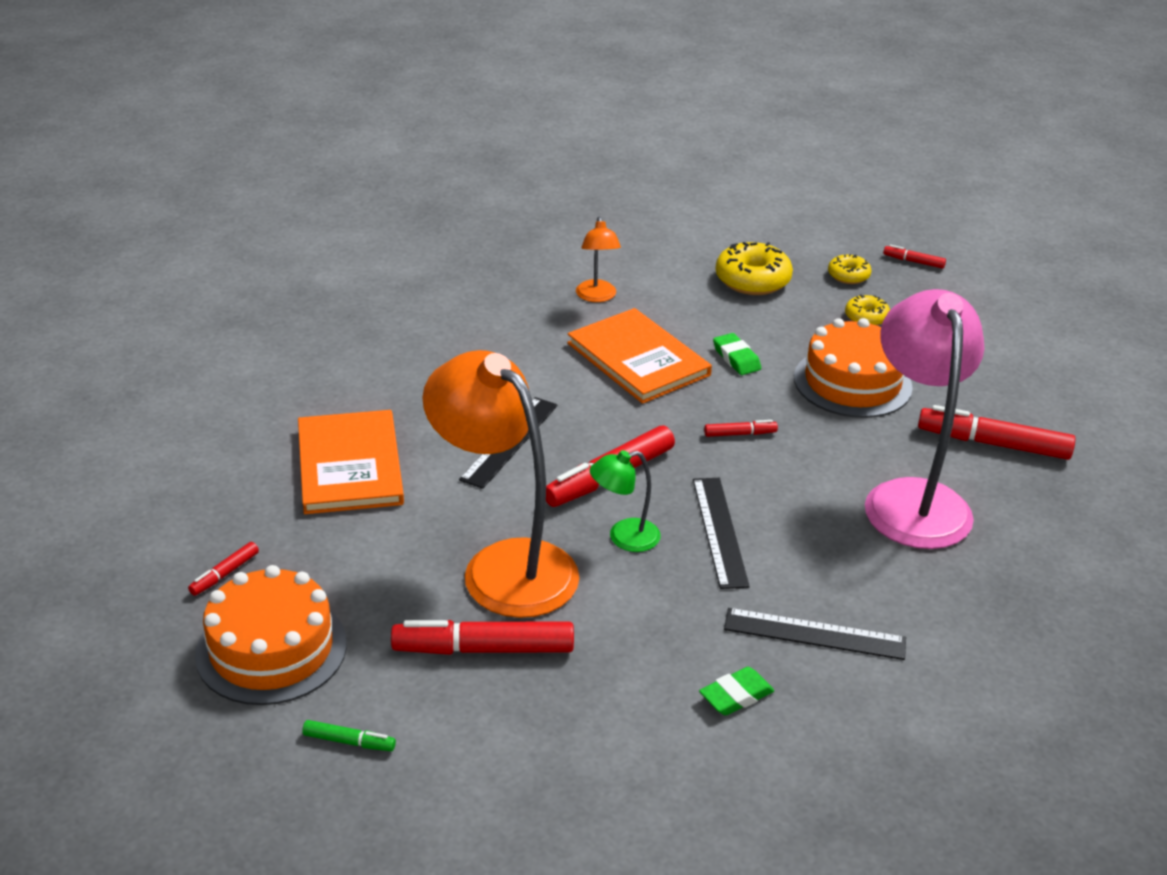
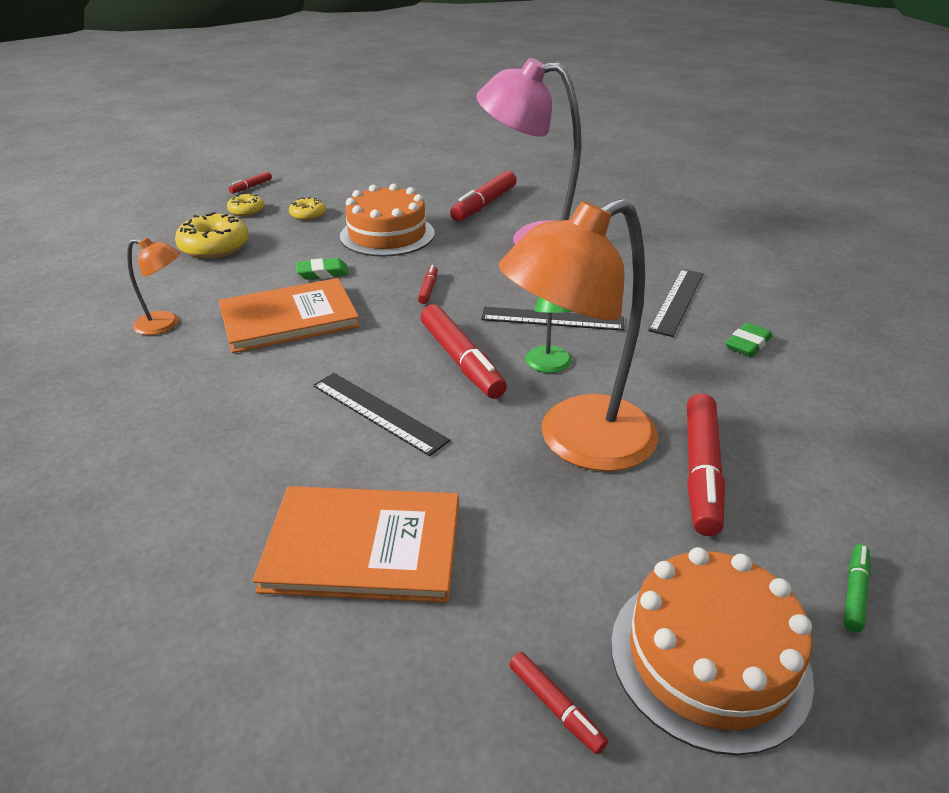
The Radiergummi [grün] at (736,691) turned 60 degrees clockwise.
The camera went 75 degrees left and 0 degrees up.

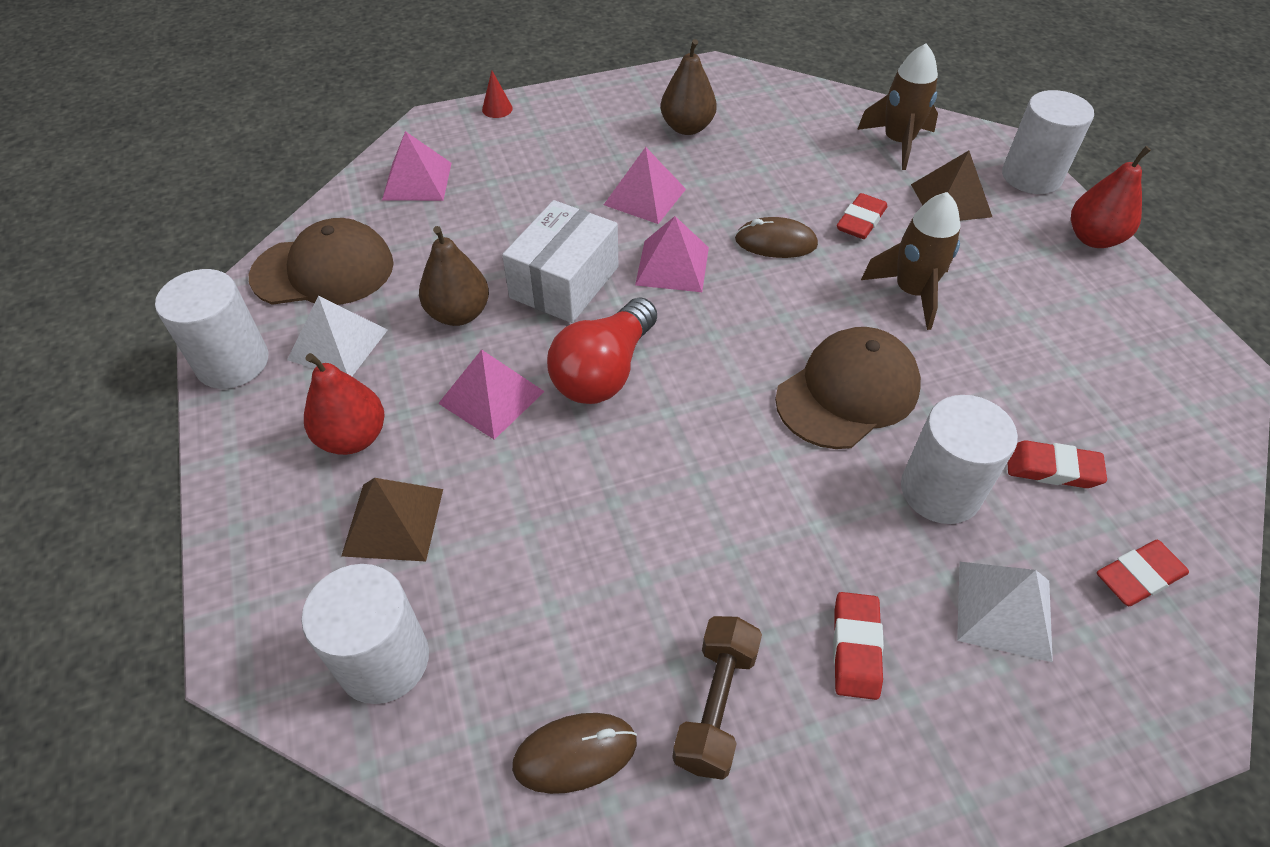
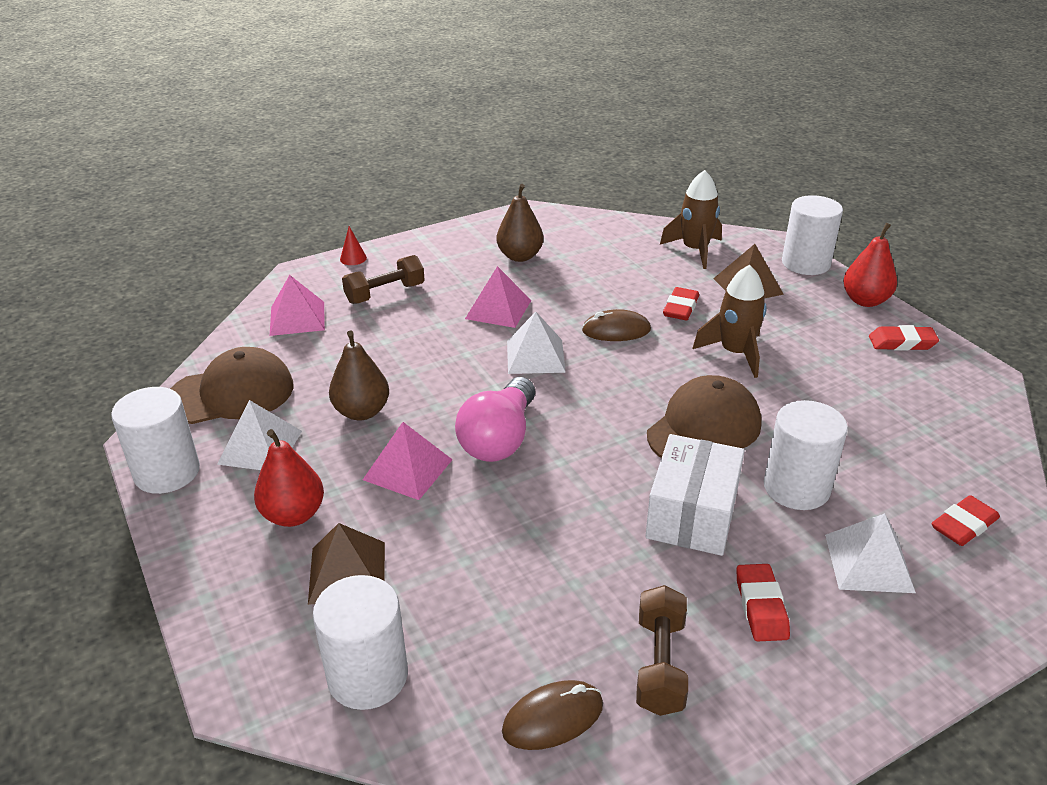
The Hantel [braun] at (383,279) appeared.
The Glühbirne [rot] at (602,350) became the Glühbirne [rosa] at (495,419).
The Pyramide [rosa] at (672,254) became the Pyramide [weiß] at (536,343).
The Schachtel [weiß] moved from (560,261) to (695,495).
The Radiergummi [rot] moved from (1057,464) to (904,338).
The camera went 10 degrees left and 15 degrees down.

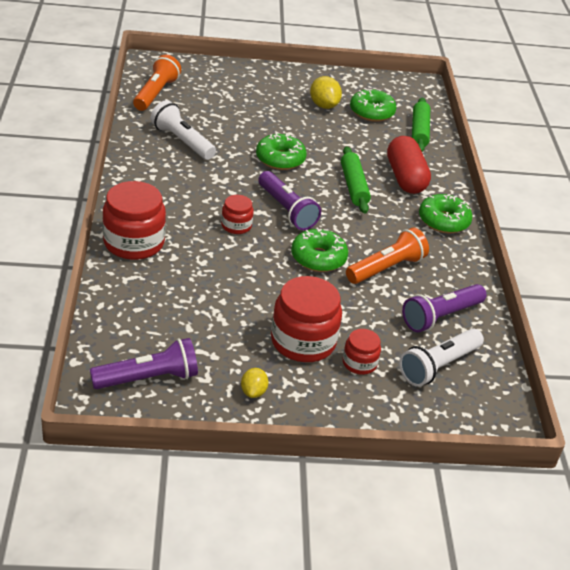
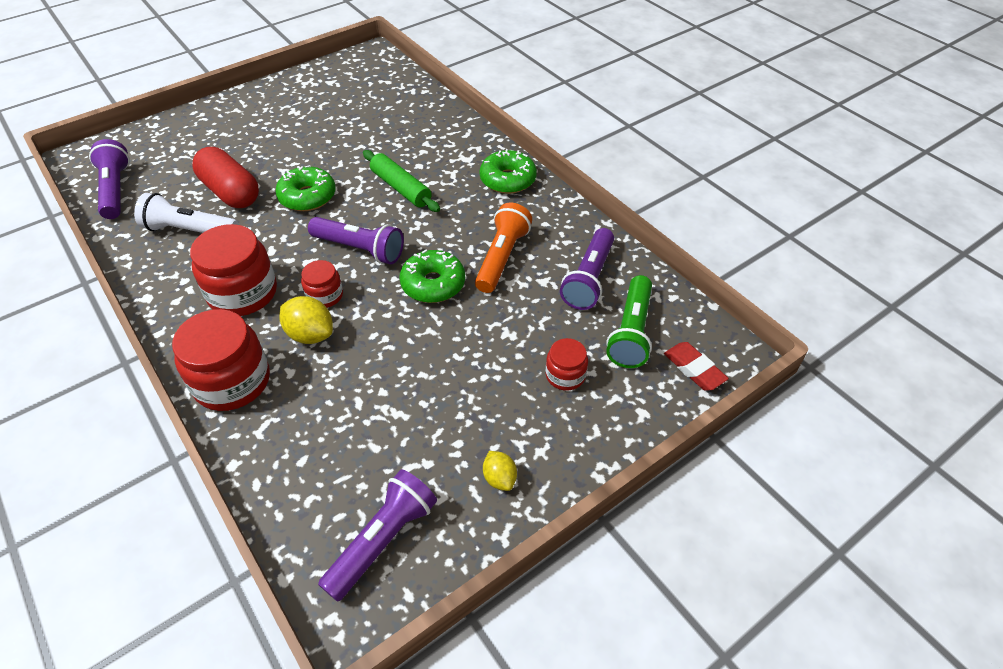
The Taschenlampe [orange] at (157,83) became the Taschenlampe [lila] at (109,179).
The Einmachglas [rot] moved from (306,319) to (233,270).
The Kapsel [rot] moved from (409,165) to (225,177).
The Zitrone [gelb] moved from (326,92) to (306,320).
The Taschenlampe [weiß] at (441,357) became the Taschenlampe [grün] at (629,321).
The Radiergummi [rot] at (696,366) appeared.
The Donut [grün] at (373,105) disappeared.
The Nudelholz [grün] at (421,125) disappeared.
The camera went 30 degrees left and 10 degrees up.

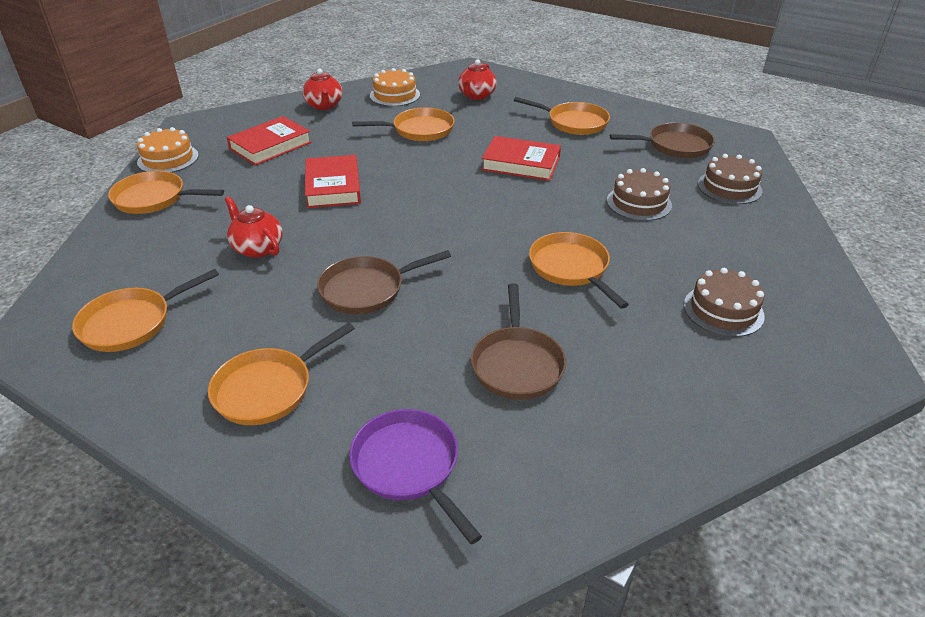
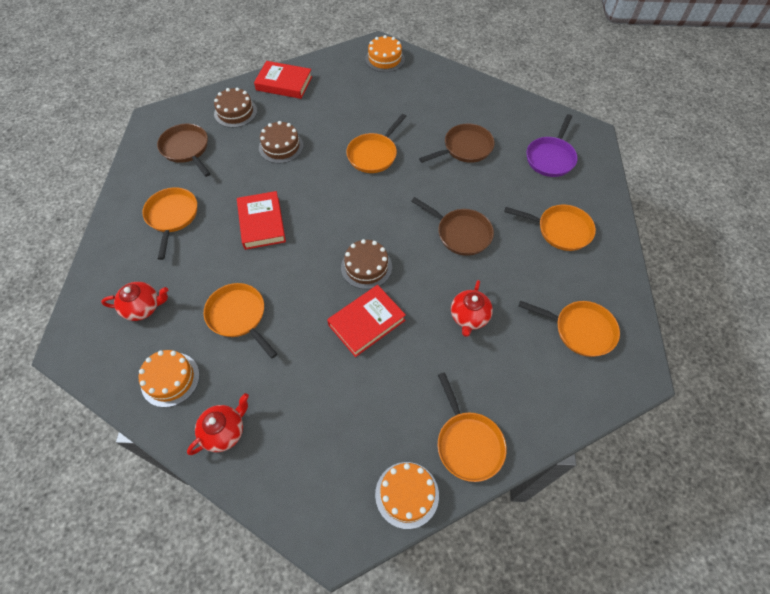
The Buch [rot] moved from (269,141) to (283,80).
The Kuchen [braun] moved from (724,302) to (366,264).
The Kuchen [orange] at (385,53) appeared.
The camera went 120 degrees left and 20 degrees up.

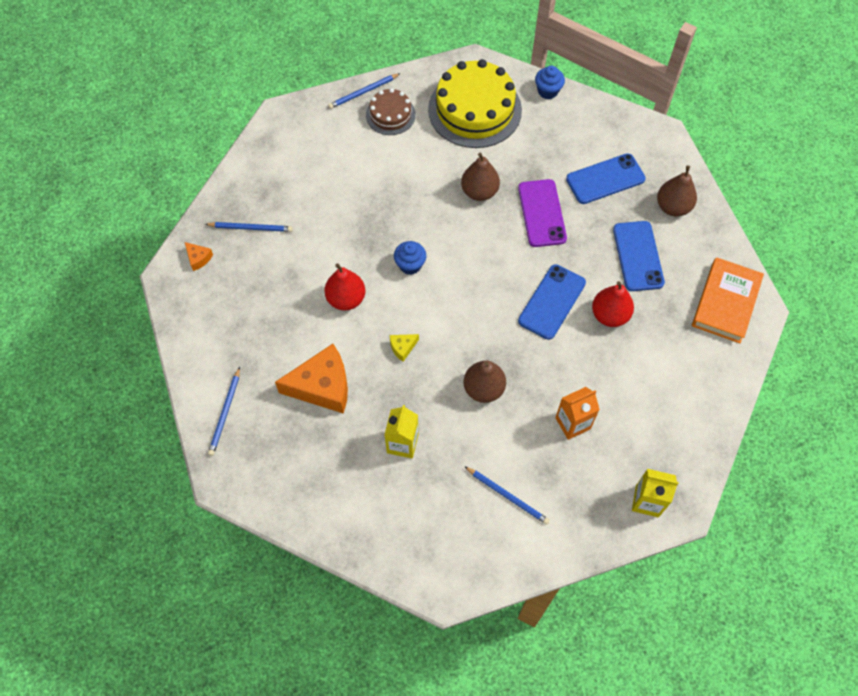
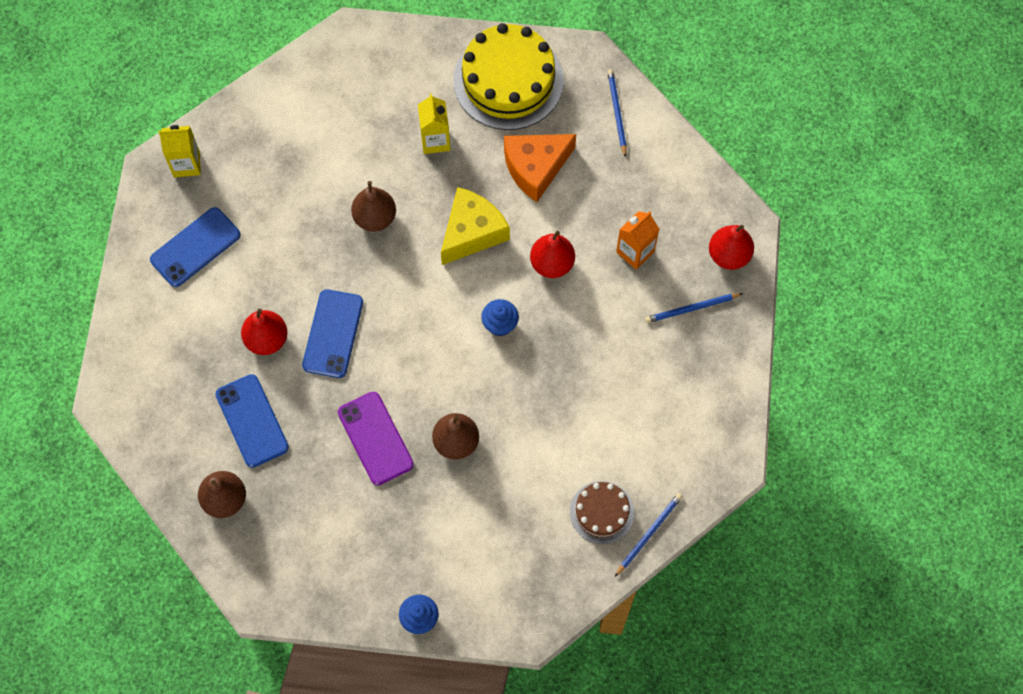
The Handy [blau] moved from (606,178) to (195,247).
The Käse [gelb] at (404,348) changed to 2.30 times the size.
The Kuchen [gelb] moved from (475,103) to (508,76).
The Getränkekarton [orange] moved from (577,413) to (637,240).
The Käse [orange] at (199,256) was replaced by the Birne [rot] at (731,247).
The Bleistift [blau] at (507,495) disappeared.
The Buch [orange] at (728,300) disappeared.
The camera went 160 degrees right and 5 degrees up.

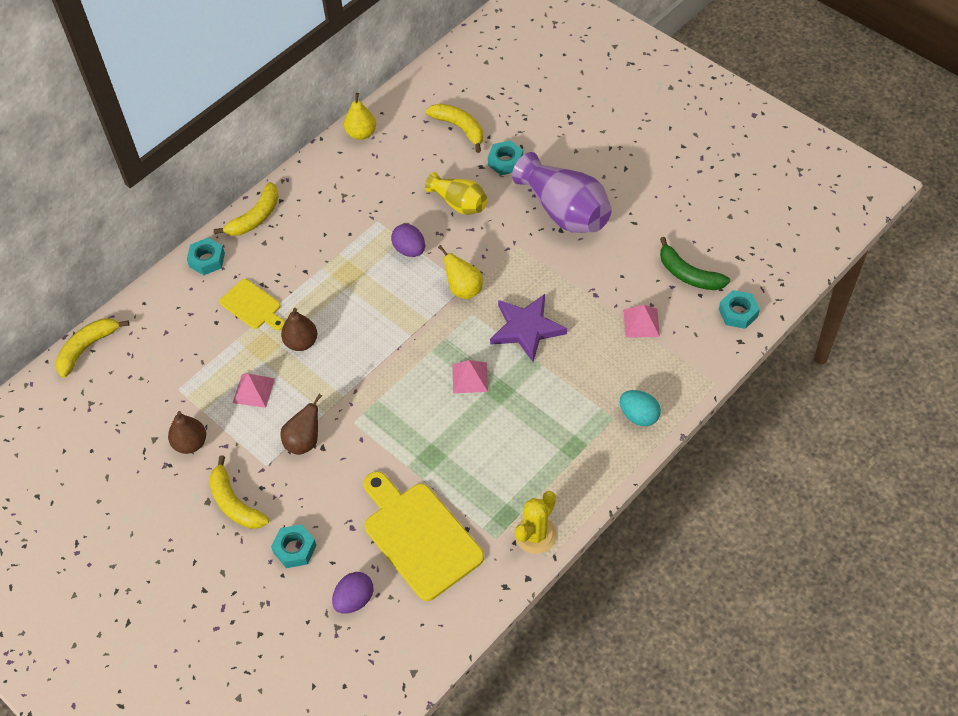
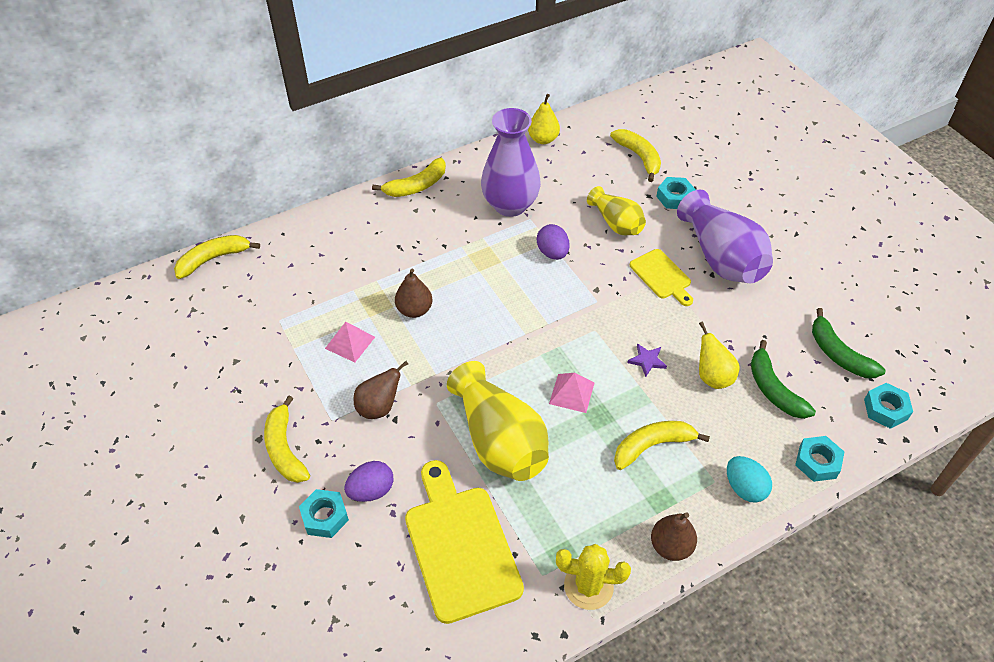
The Ei [lila] moved from (353,593) to (368,481).
The Vase [gelb] at (498,421) appeared.
The Vase [lila] at (511,162) appeared.
The Kaktus [gelb] at (535,522) turned 45 degrees clockwise.
The Banane [gelb] at (662,445) appeared.
The Stern [lila] at (528,328) changed to 0.46 times the size.
The Schneidebrett [gelb] moved from (252,304) to (661,277).
The Birne [braun] moved from (187,432) to (674,536).
The Birne [gelb] moved from (460,272) to (719,355).
The Pyramide [rosa] at (642,321) was replaced by the Banane [grün] at (783,379).
The Sechskantmutter [türkis] moved from (206,256) to (819,459).
The camera went 15 degrees right and 5 degrees down.

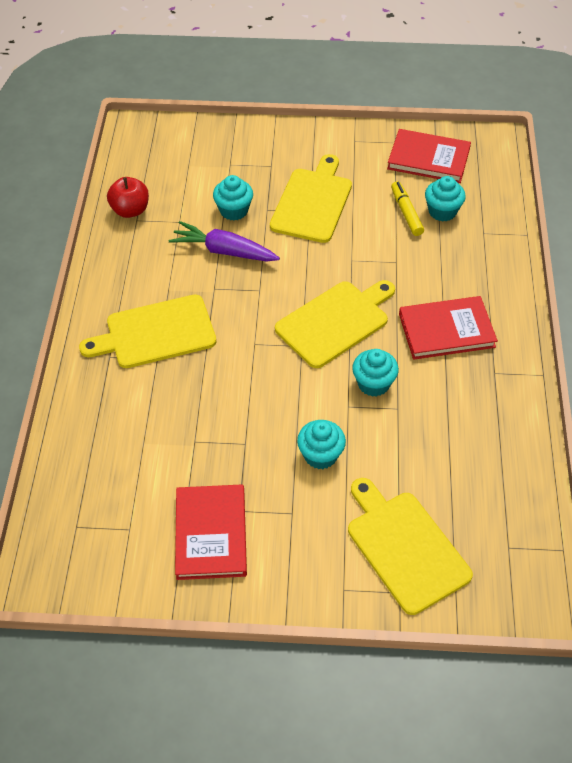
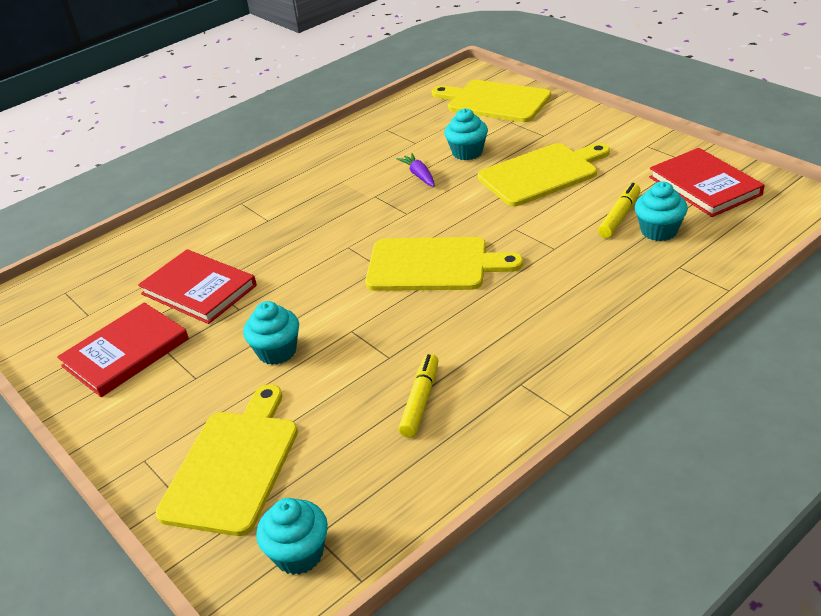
The Buch [rot] moved from (448,328) to (197,286).
The Muffin [türkis] moved from (375,373) to (292,536).
The Karotte [lila] at (224,241) changed to 0.57 times the size.
The Filzstift [gelb] at (418,396) appeared.
The Schneidebrett [gelb] moved from (147,331) to (491,101).
The Apfel [rot] at (128,197) disappeared.
The camera went 50 degrees right and 15 degrees down.

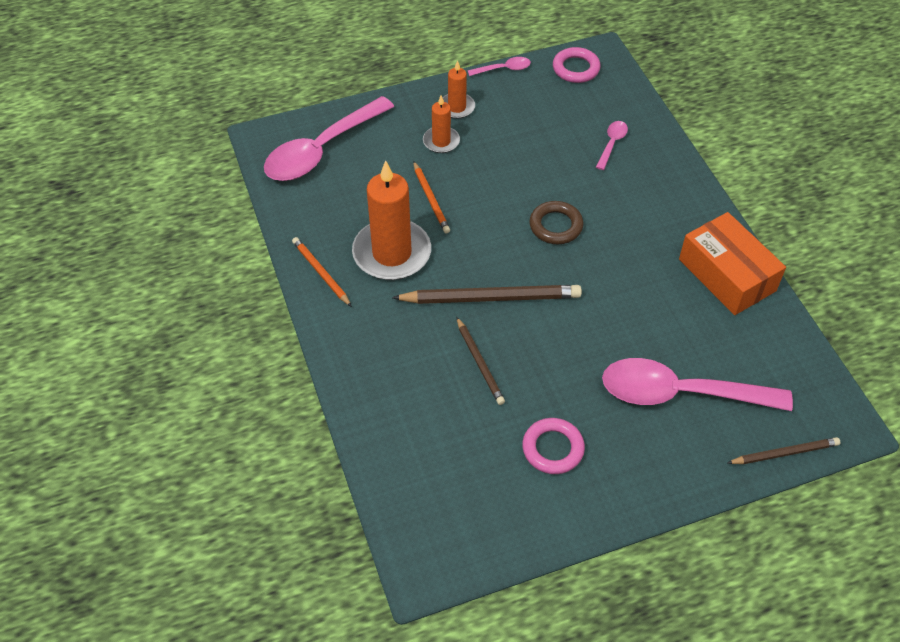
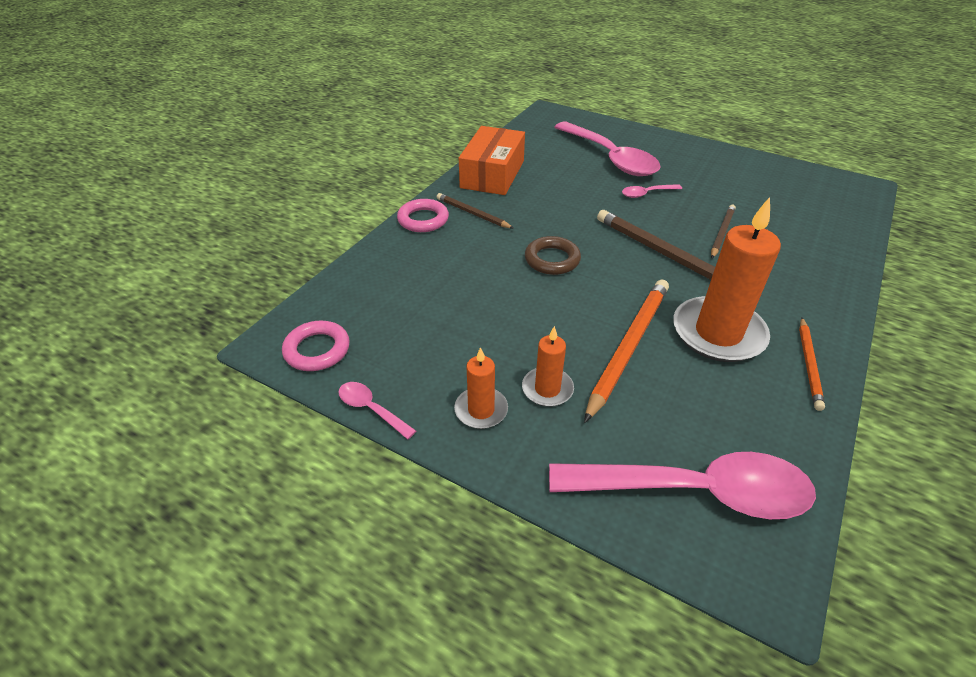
The Ring [rosa] moved from (553,446) to (423,215).
The Bleistift [braun] moved from (784,450) to (475,211).
The Bleistift [orange] at (431,197) changed to 1.75 times the size.
The Löffel [rosa] moved from (612,145) to (652,191).
The camera went 130 degrees left and 10 degrees down.

